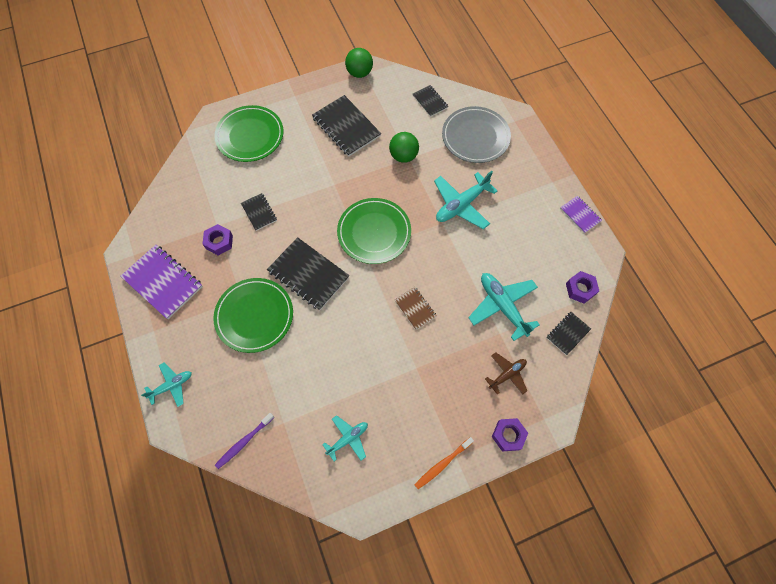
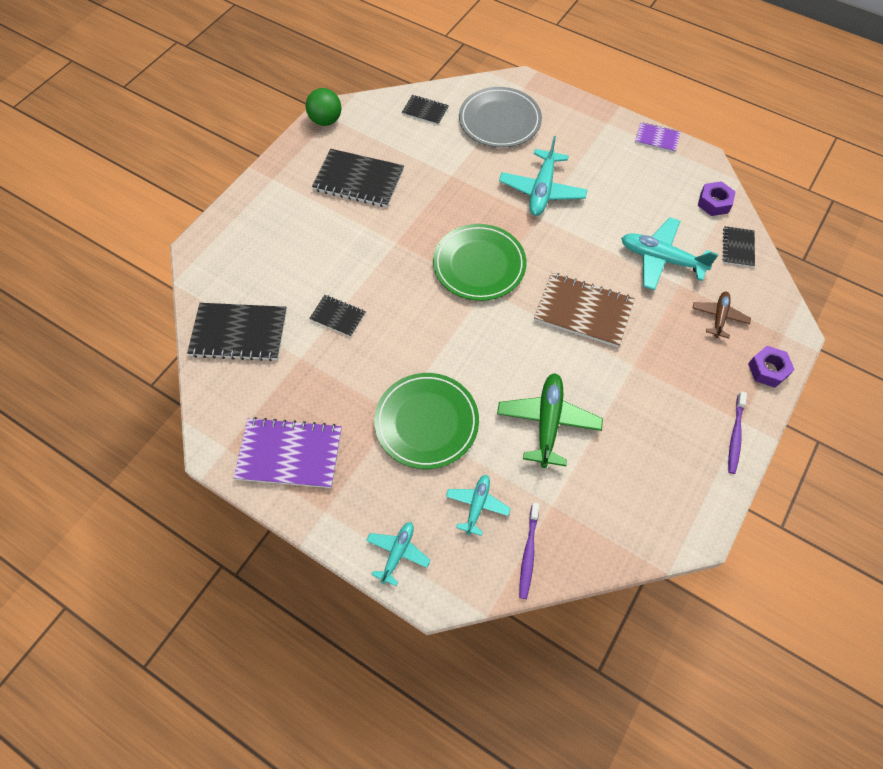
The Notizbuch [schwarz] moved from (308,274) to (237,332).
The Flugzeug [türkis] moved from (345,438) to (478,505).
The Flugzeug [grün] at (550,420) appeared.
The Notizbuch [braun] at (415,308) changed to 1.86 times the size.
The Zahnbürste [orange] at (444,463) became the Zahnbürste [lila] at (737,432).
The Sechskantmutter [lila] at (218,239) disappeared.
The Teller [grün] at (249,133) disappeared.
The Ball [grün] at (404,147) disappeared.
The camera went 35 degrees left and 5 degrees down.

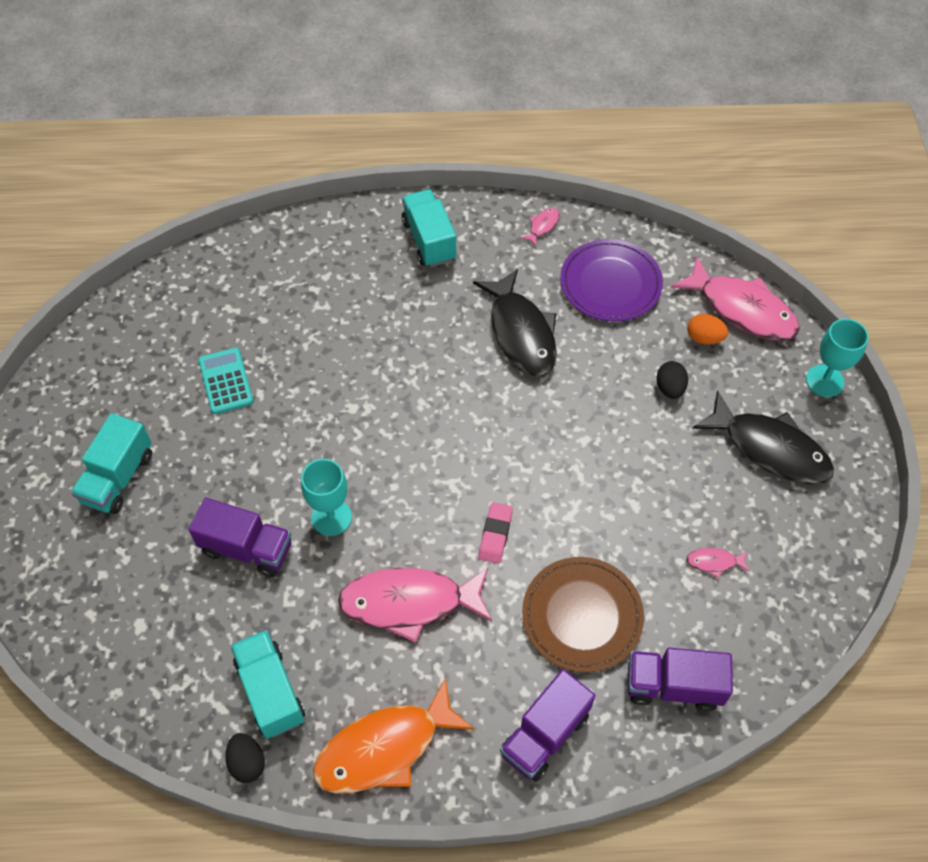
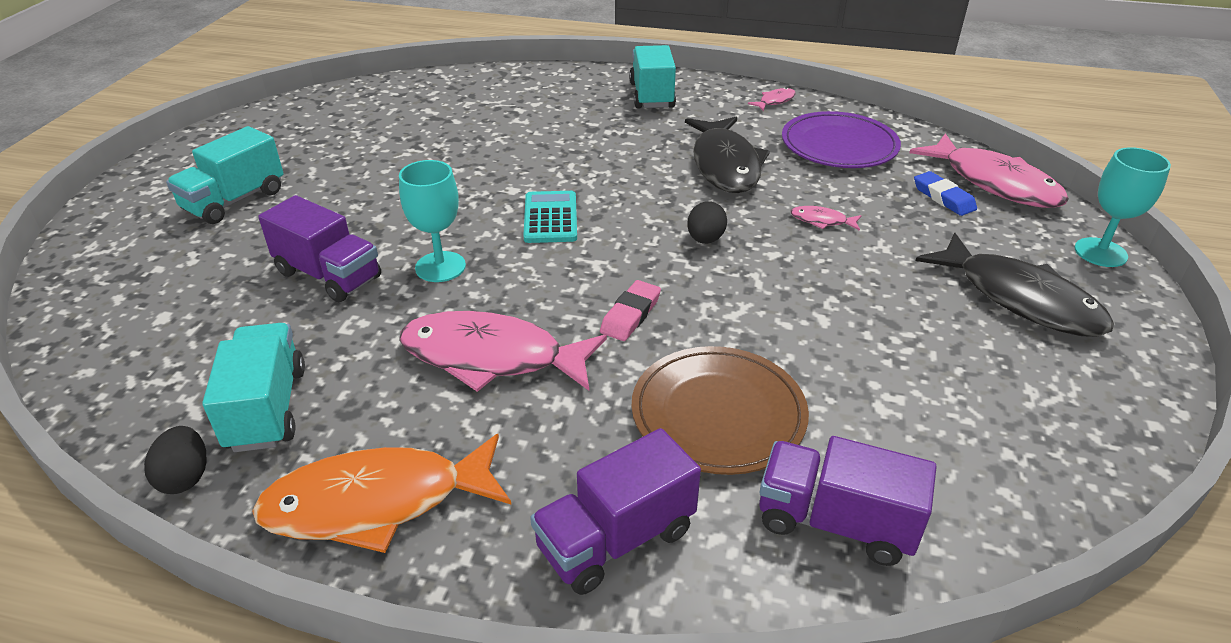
The Taschenrechner [türkis] moved from (226,381) to (550,217).
The Ei [schwarz] moved from (672,380) to (707,222).
The Fisch [rosa] moved from (718,563) to (826,218).
The Ei [orange] at (707,329) was replaced by the Radiergummi [blau] at (945,193).
The camera went 15 degrees right and 20 degrees down.

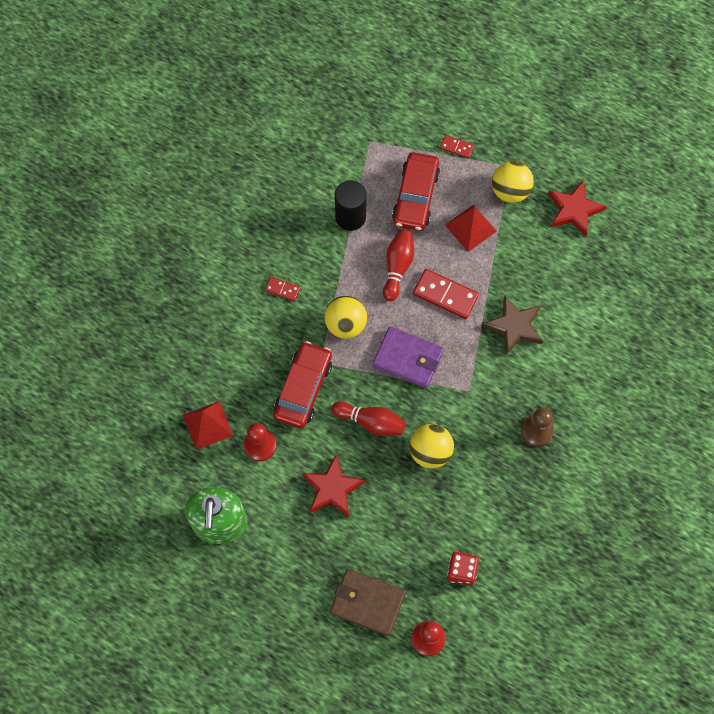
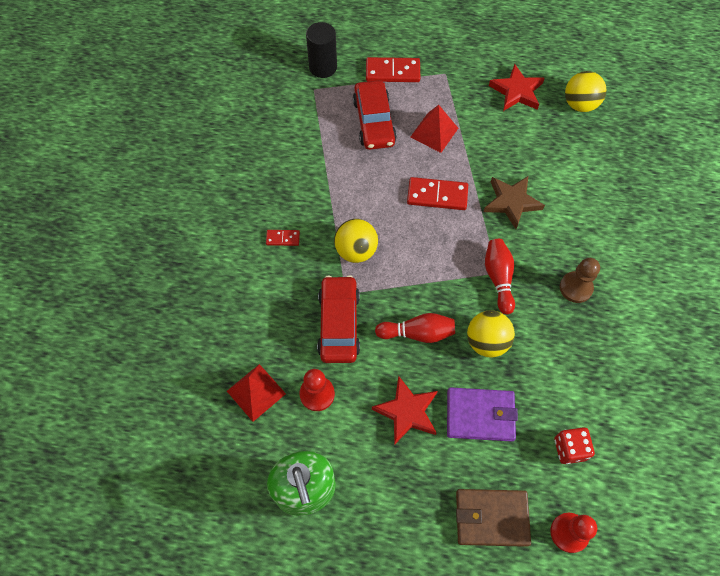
The Vollzylinder [schwarz] moved from (350,206) to (321,50).
The Dominostein [rot] at (457,146) changed to 1.85 times the size.
The Geldbörse [lila] moved from (408,357) to (482,414).
The Bowlingkegel [rot] moved from (398,265) to (500,277).
The Ball [gelb] moved from (513,182) to (586,91).
The camera went 20 degrees left and 5 degrees down.

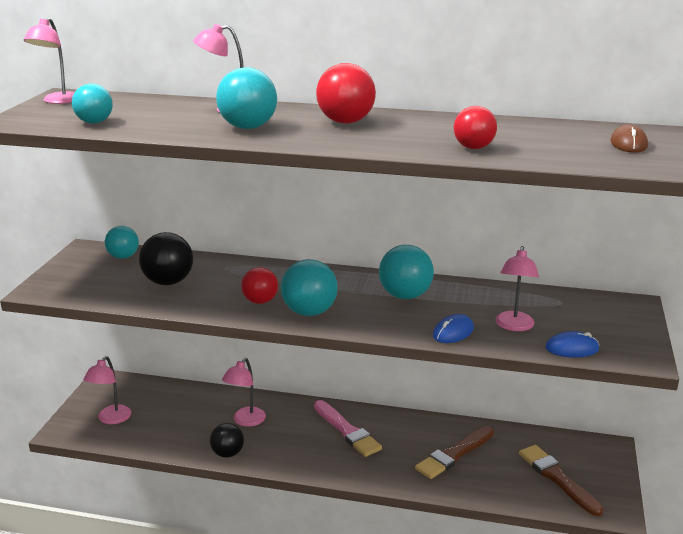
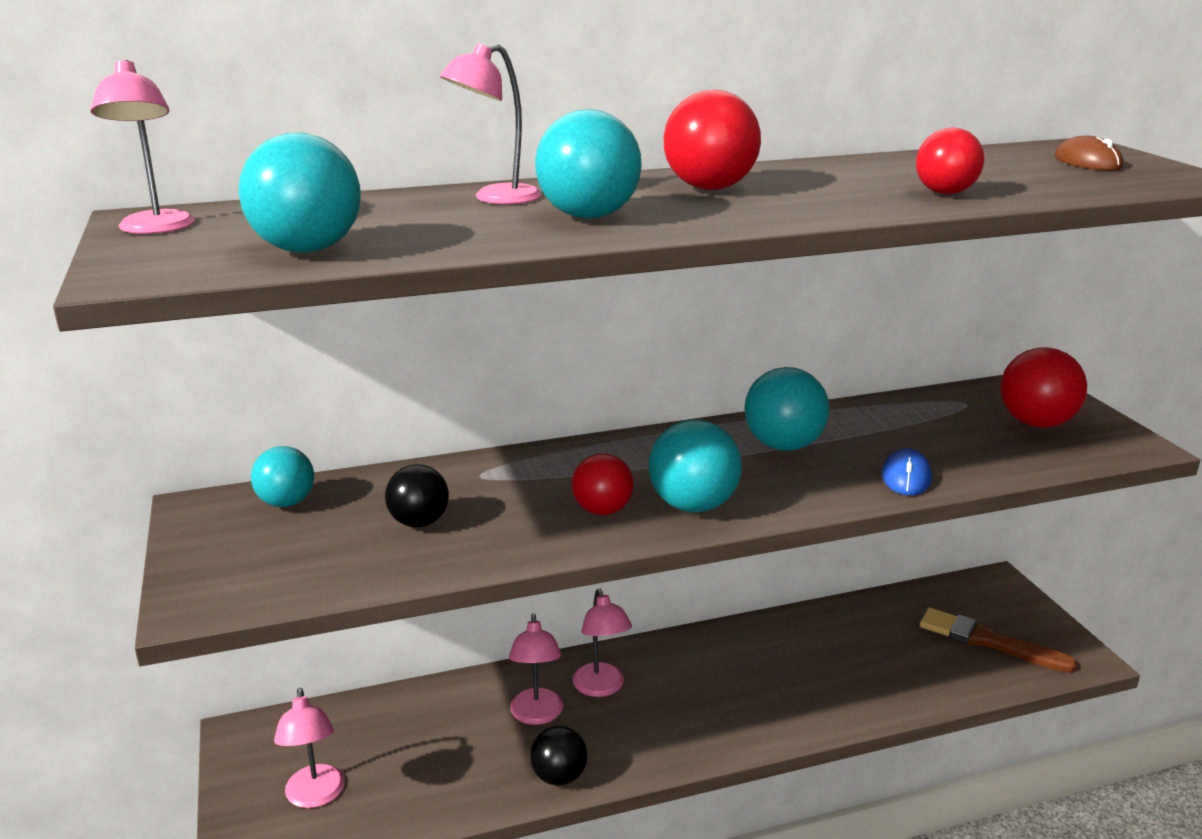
The Ball [türkis] at (92,103) changed to 1.51 times the size.
The Ball [schwarz] at (166,258) changed to 0.66 times the size.
The Lampe [rosa] moved from (517,288) to (602,643).
The Ball [rot] at (1044,387) appeared.
The Pinsel [rosa] at (348,428) disappeared.
The Pinsel [braun] at (454,452) disappeared.
The Computermaus [blau] at (572,344) disappeared.
The camera went 30 degrees left and 0 degrees up.

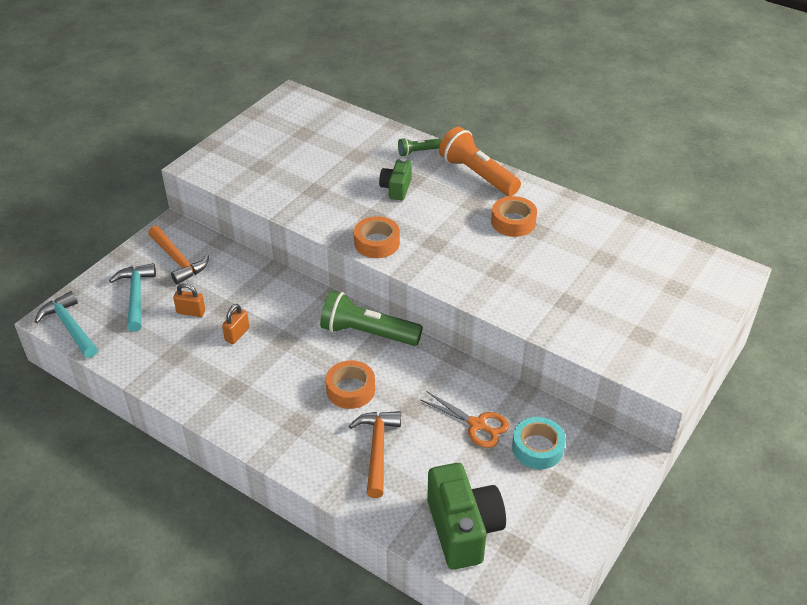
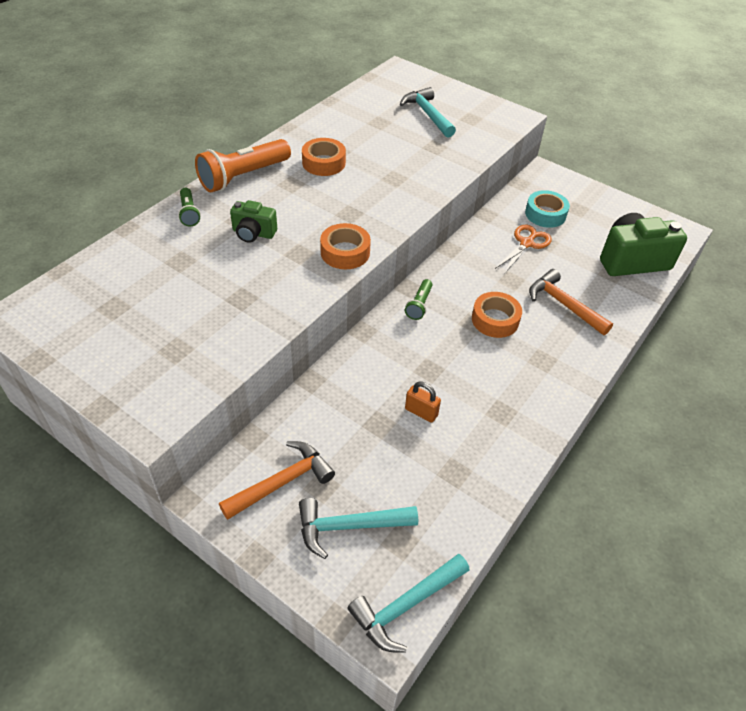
The Hammer [türkis] at (428,112) appeared.
The Taschenlampe [grün] at (371,318) changed to 0.50 times the size.
The Hammer [orange] at (375,454) turned 45 degrees clockwise.
The Vorhängeschloss [orange] at (189,300) disappeared.
The camera went 90 degrees left and 5 degrees up.

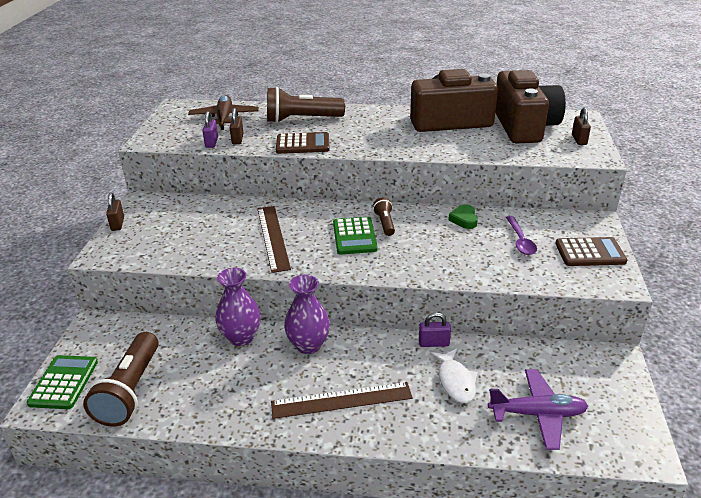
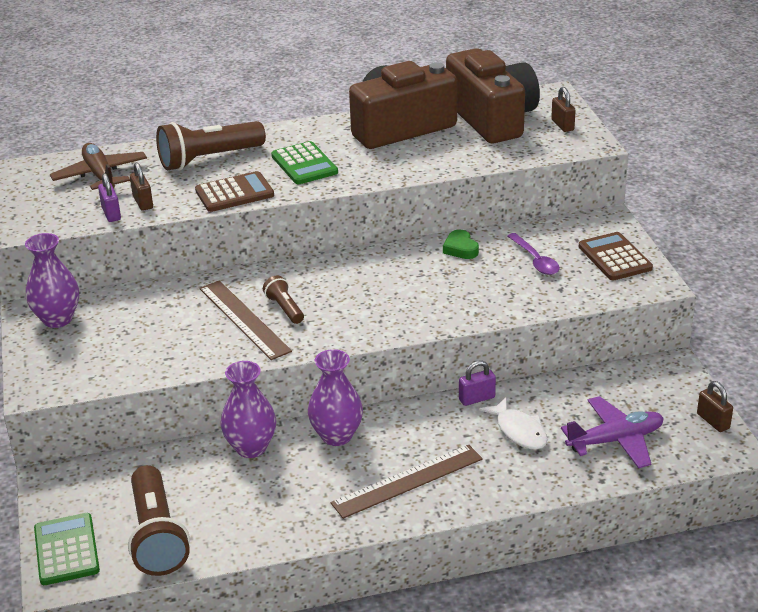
The Vase [lila] at (52,280) appeared.
The Taschenlampe [braun] moved from (384,216) to (283,300).
The Taschenrechner [grün] moved from (355,235) to (304,162).
The Taschenrechner [braun] at (591,251) turned 90 degrees counterclockwise.
The Vorhängeschloss [braun] moved from (115,212) to (715,406).
The camera went 20 degrees left and 0 degrees up.

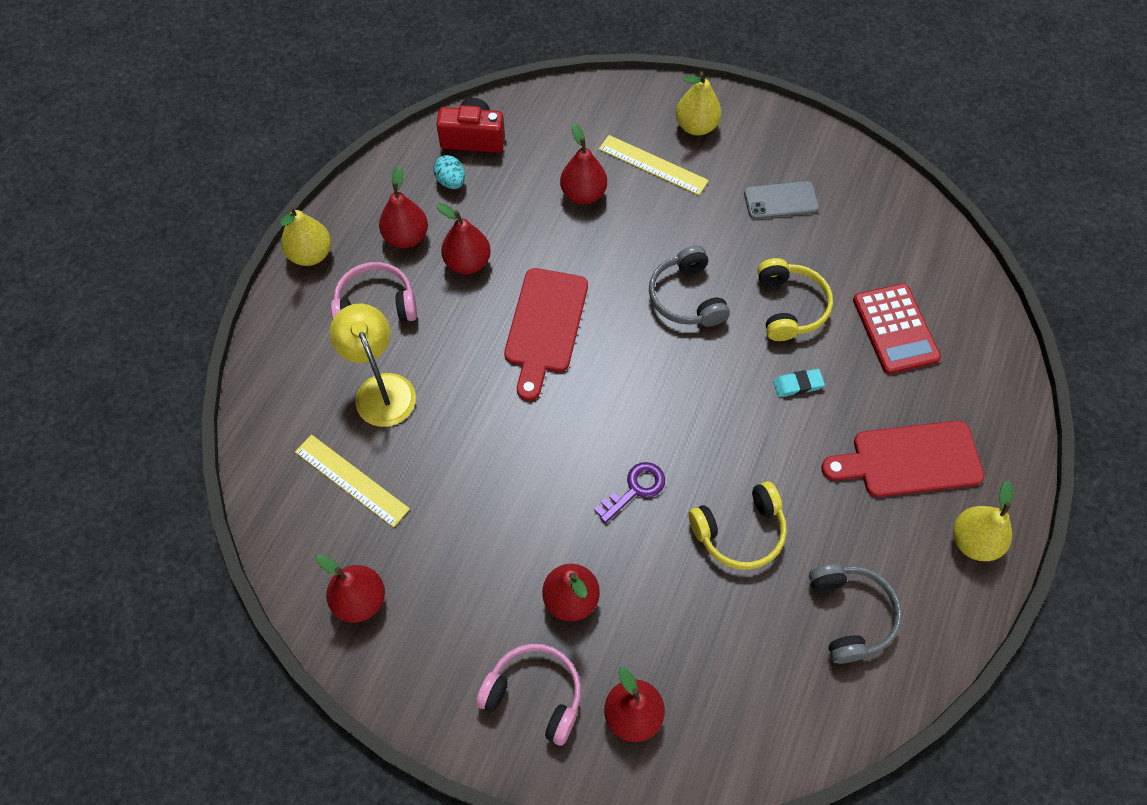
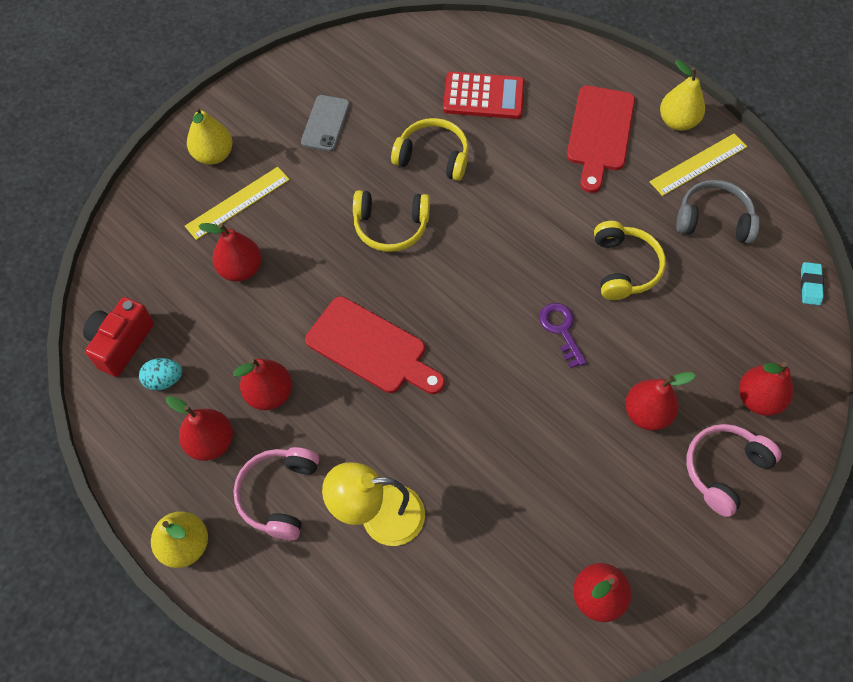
The Kopfhörer [grau] at (689,286) became the Kopfhörer [gelb] at (391,221).
The Lineal [gelb] moved from (352,481) to (698,165).
The Radiergummi [türkis] moved from (799,383) to (812,283).
The camera went 70 degrees left and 0 degrees up.

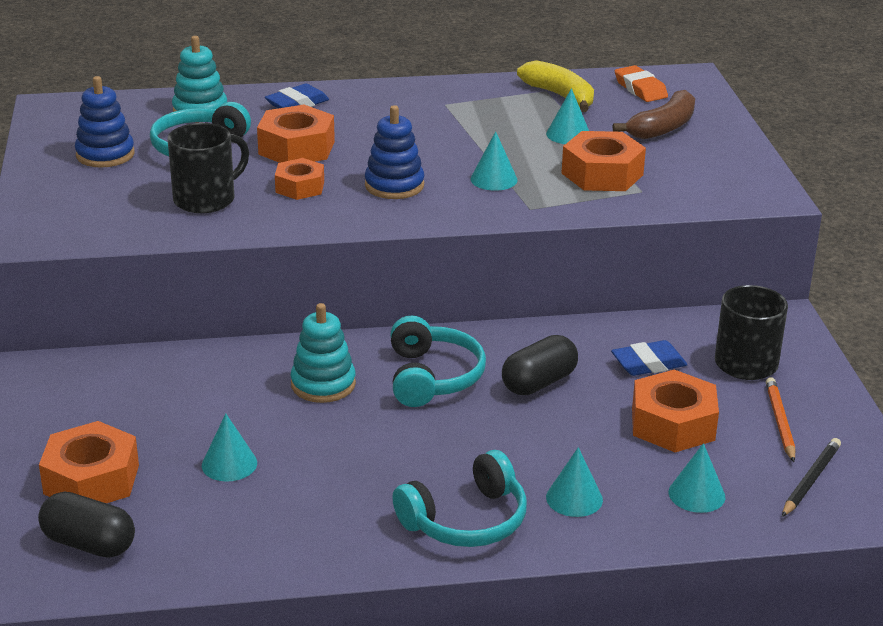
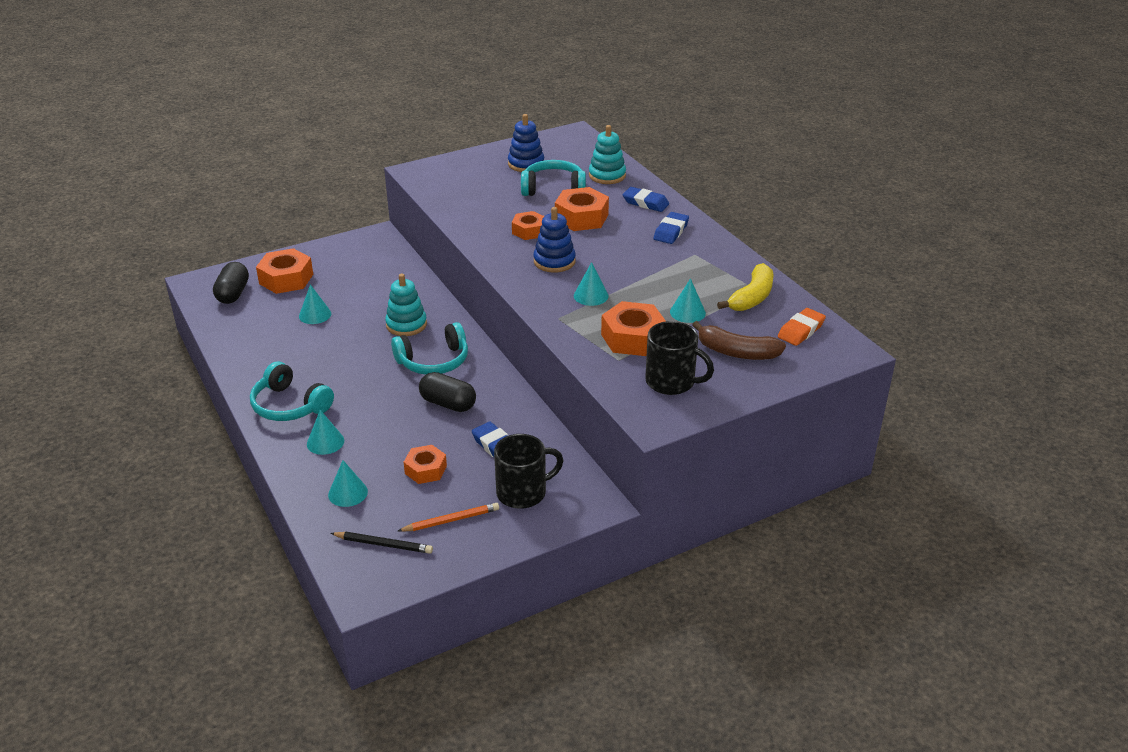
The Sechskantmutter [orange] at (675,411) changed to 0.63 times the size.
The Tasse [schwarz] moved from (208,168) to (679,358).
The Radiergummi [blau] at (671,228) appeared.
The camera went 70 degrees right and 5 degrees up.

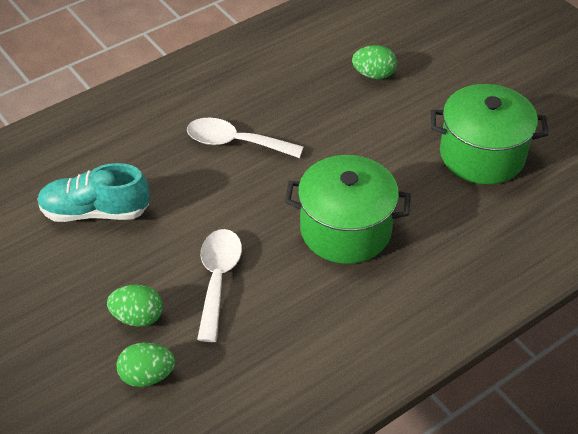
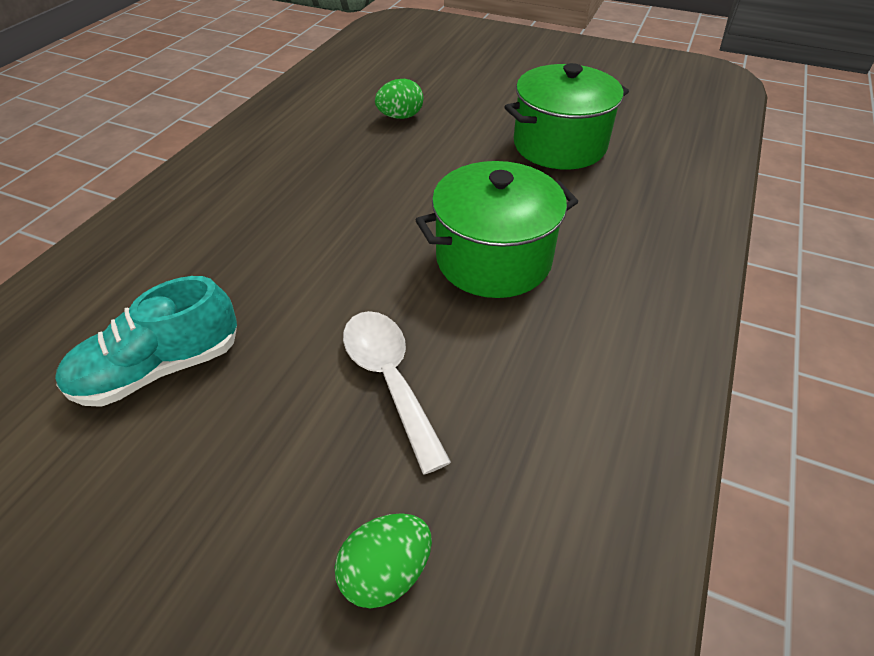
The Ei [grün] at (135,306) disappeared.
The Löffel [weiß] at (245,137) disappeared.
The camera went 30 degrees left and 0 degrees up.

